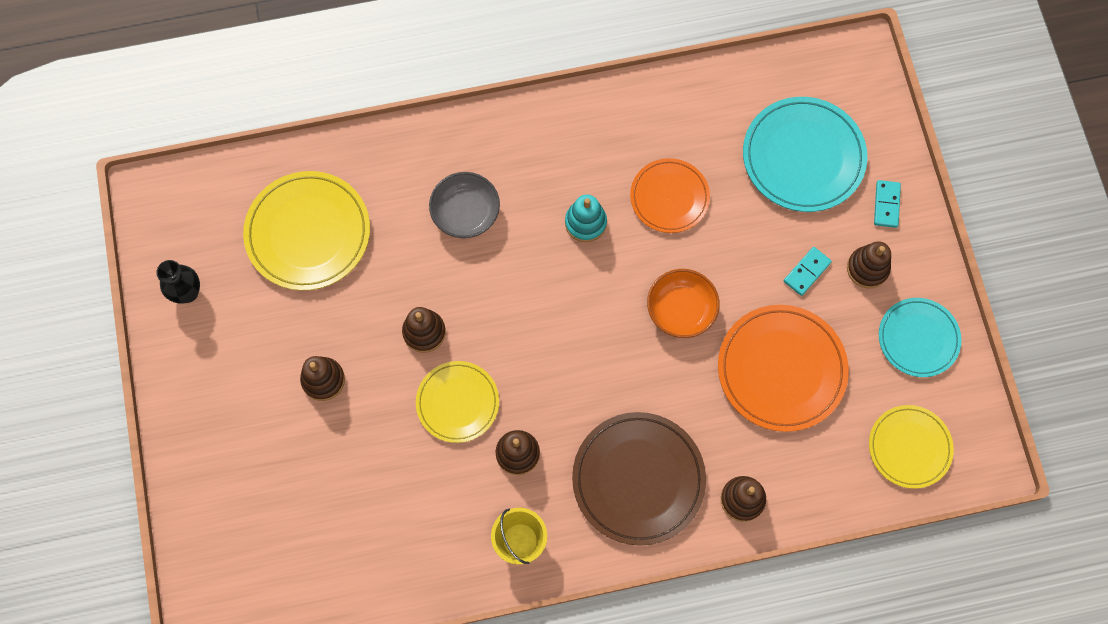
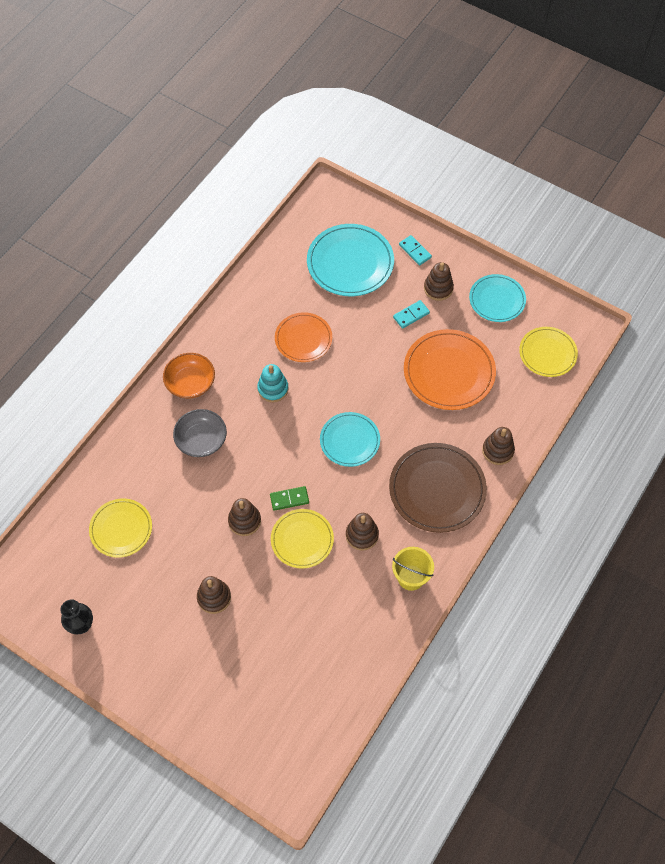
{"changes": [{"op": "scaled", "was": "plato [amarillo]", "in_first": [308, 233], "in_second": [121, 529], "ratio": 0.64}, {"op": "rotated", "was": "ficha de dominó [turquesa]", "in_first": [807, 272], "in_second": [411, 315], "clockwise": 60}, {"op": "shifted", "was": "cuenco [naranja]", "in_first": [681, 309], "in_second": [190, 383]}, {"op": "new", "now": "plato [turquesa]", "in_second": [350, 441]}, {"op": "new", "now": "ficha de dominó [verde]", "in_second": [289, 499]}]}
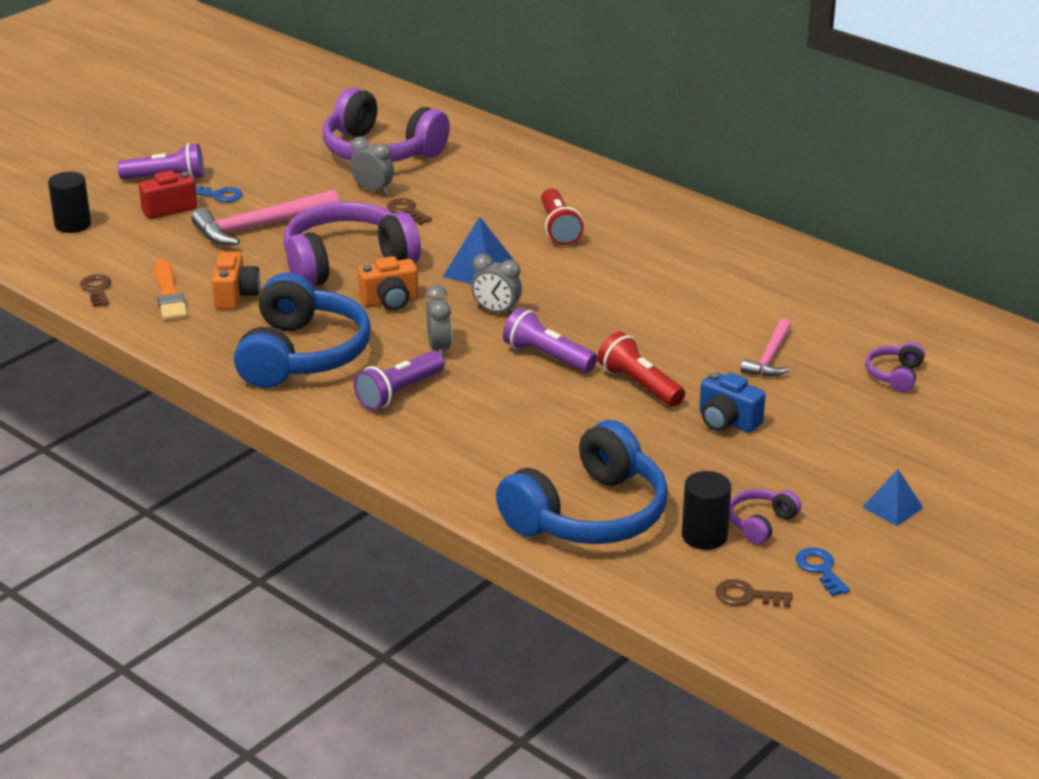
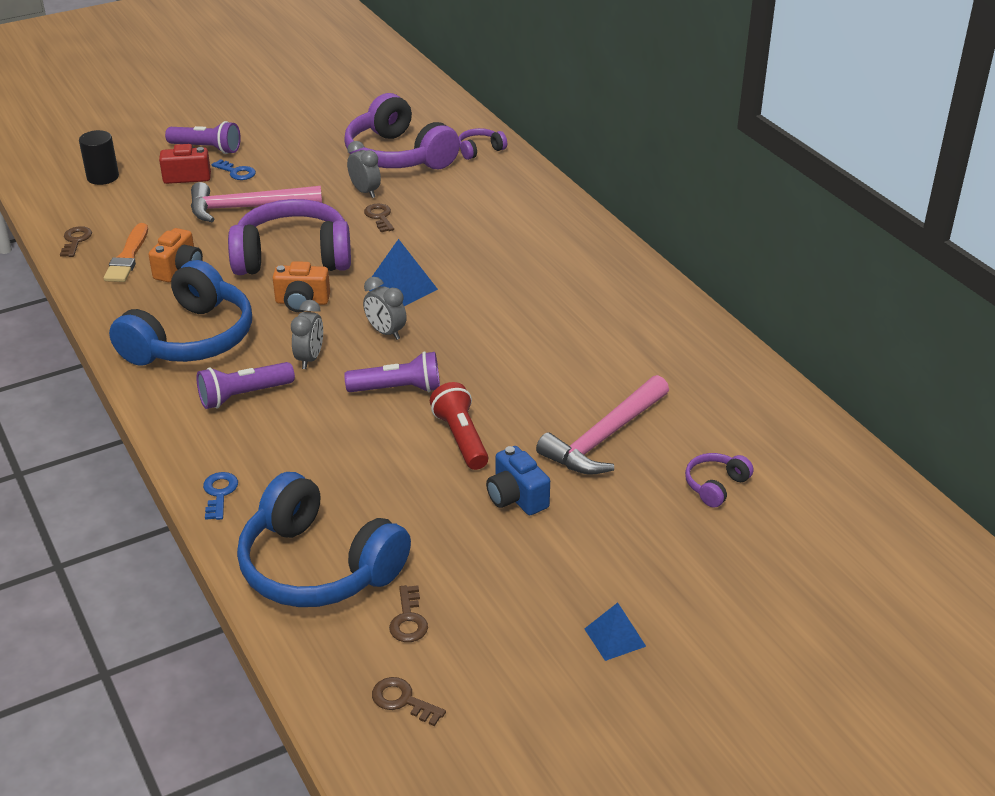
{"changes": [{"op": "gone", "was": "lámpara de mano [rojo]", "in_first": [559, 228]}, {"op": "rotated", "was": "lámpara de mano [morado]", "in_first": [547, 357], "in_second": [398, 389], "clockwise": 120}, {"op": "scaled", "was": "martillo [rosa]", "in_first": [769, 358], "in_second": [604, 437], "ratio": 1.65}, {"op": "rotated", "was": "auriculares [azul]", "in_first": [589, 514], "in_second": [318, 566], "clockwise": 60}, {"op": "swapped", "was": "cilindro [negro]", "now": "llave [marrón]", "in_first": [704, 536], "in_second": [408, 620]}, {"op": "shifted", "was": "auriculares [morado]", "in_first": [761, 523], "in_second": [480, 150]}, {"op": "shifted", "was": "llave [azul]", "in_first": [820, 569], "in_second": [219, 493]}]}
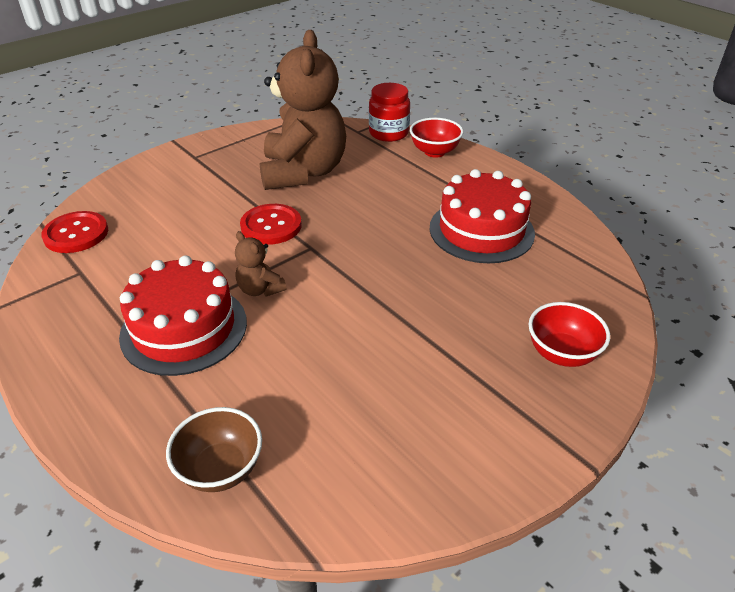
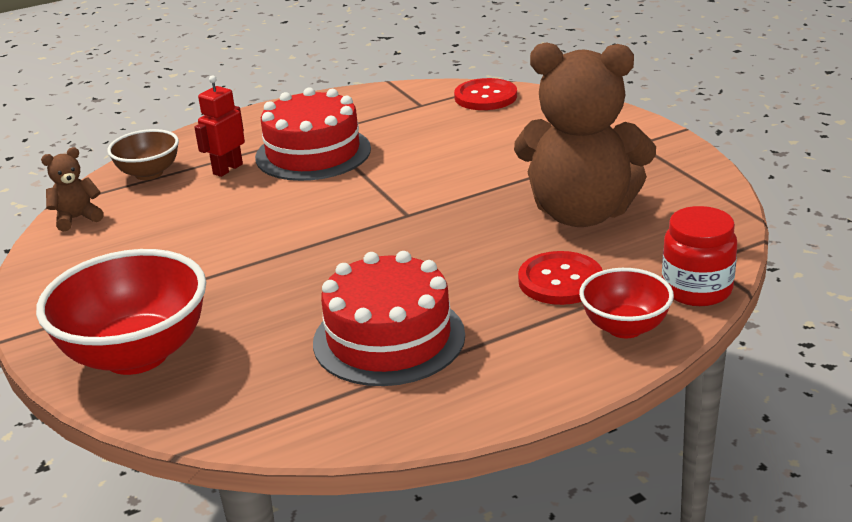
{"changes": [{"op": "shifted", "was": "botón [rojo]", "in_first": [271, 226], "in_second": [560, 281]}, {"op": "shifted", "was": "osito [marrón]", "in_first": [260, 289], "in_second": [77, 218]}, {"op": "scaled", "was": "cuenco [rojo]", "in_first": [561, 353], "in_second": [136, 355], "ratio": 1.79}, {"op": "new", "now": "robot [rojo]", "in_second": [227, 169]}]}
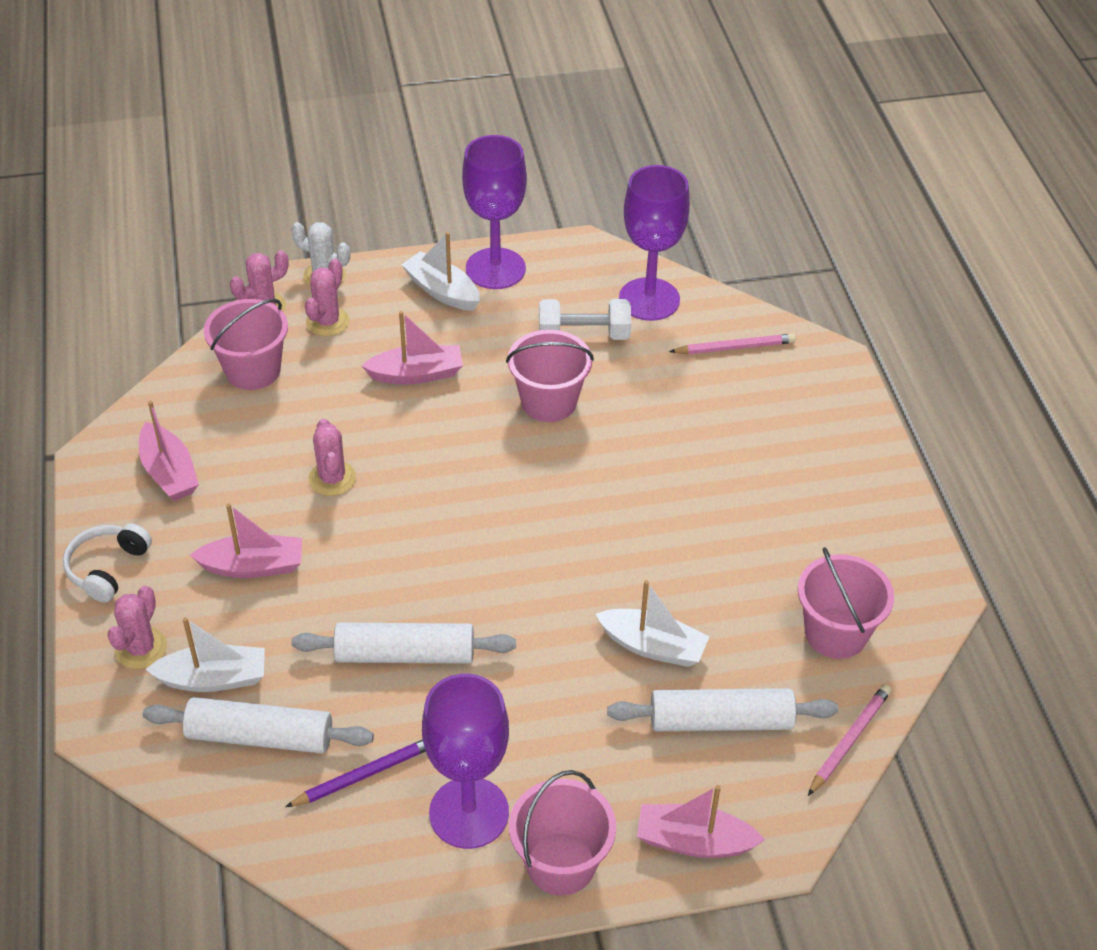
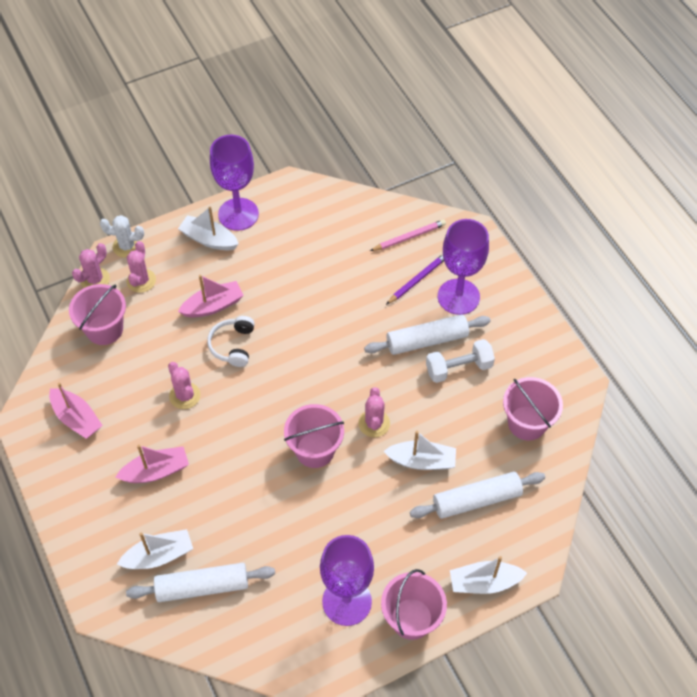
{"changes": [{"op": "shifted", "was": "copa [morado]", "in_first": [649, 299], "in_second": [458, 297]}, {"op": "shifted", "was": "mancuerna [blanco]", "in_first": [584, 335], "in_second": [458, 368]}, {"op": "shifted", "was": "balde [rosa]", "in_first": [549, 402], "in_second": [315, 450]}, {"op": "shifted", "was": "auriculares [blanco]", "in_first": [107, 568], "in_second": [233, 345]}, {"op": "shifted", "was": "cactus [rosa]", "in_first": [141, 648], "in_second": [374, 423]}, {"op": "shifted", "was": "rodillo [blanco]", "in_first": [405, 654], "in_second": [427, 340]}, {"op": "gone", "was": "lápiz [rosa]", "in_first": [849, 740]}, {"op": "shifted", "was": "lápiz [morado]", "in_first": [365, 774], "in_second": [417, 279]}, {"op": "repainted", "was": "barco [rosa]", "now": "barco [blanco]", "in_first": [694, 841], "in_second": [484, 582]}]}
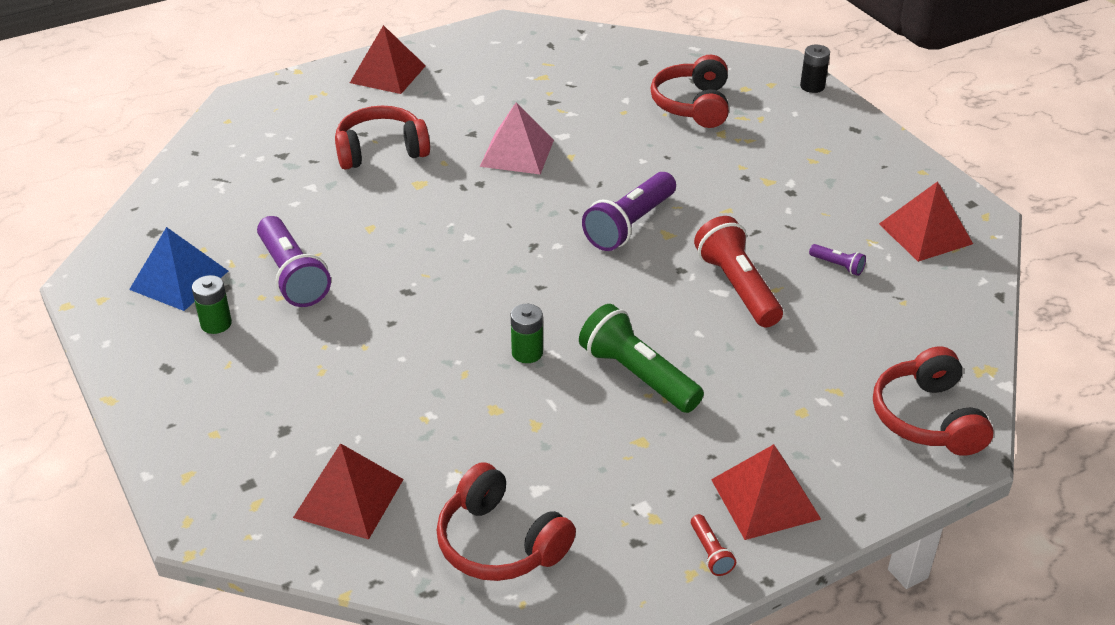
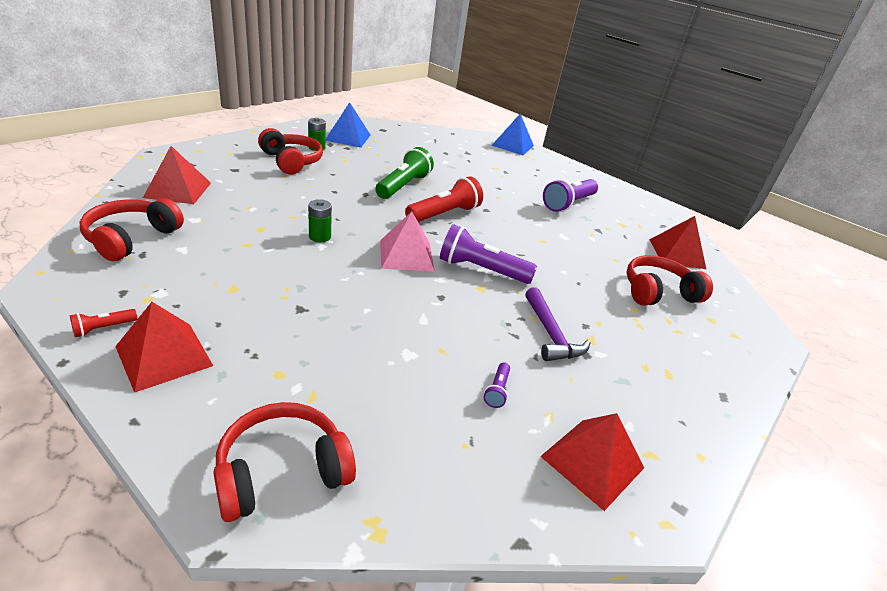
{"changes": [{"op": "shifted", "was": "pirámide [rojo]", "in_first": [388, 74], "in_second": [677, 253]}, {"op": "gone", "was": "pila [negro]", "in_first": [812, 86]}, {"op": "shifted", "was": "pirámide [rosa]", "in_first": [517, 153], "in_second": [406, 255]}, {"op": "shifted", "was": "auriculares [rojo]", "in_first": [381, 151], "in_second": [291, 161]}, {"op": "shifted", "was": "lámpara de mano [morado]", "in_first": [293, 276], "in_second": [568, 204]}, {"op": "shifted", "was": "lámpara de mano [rojo]", "in_first": [737, 287], "in_second": [444, 214]}, {"op": "shifted", "was": "lámpara de mano [verde]", "in_first": [637, 375], "in_second": [403, 186]}, {"op": "new", "now": "pirámide [azul]", "in_second": [512, 145]}, {"op": "new", "now": "martillo [morado]", "in_second": [550, 334]}]}
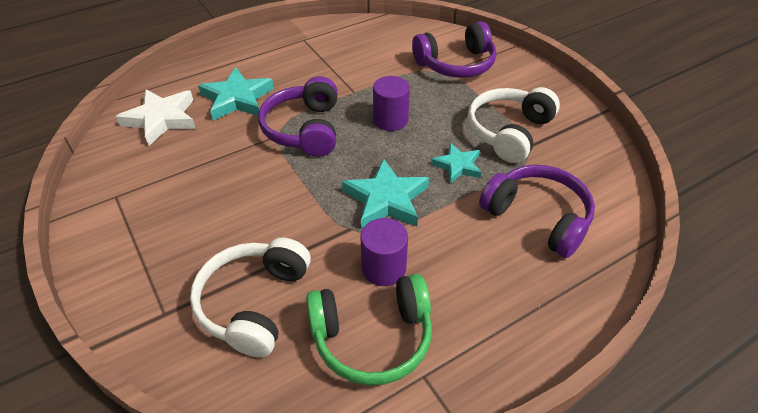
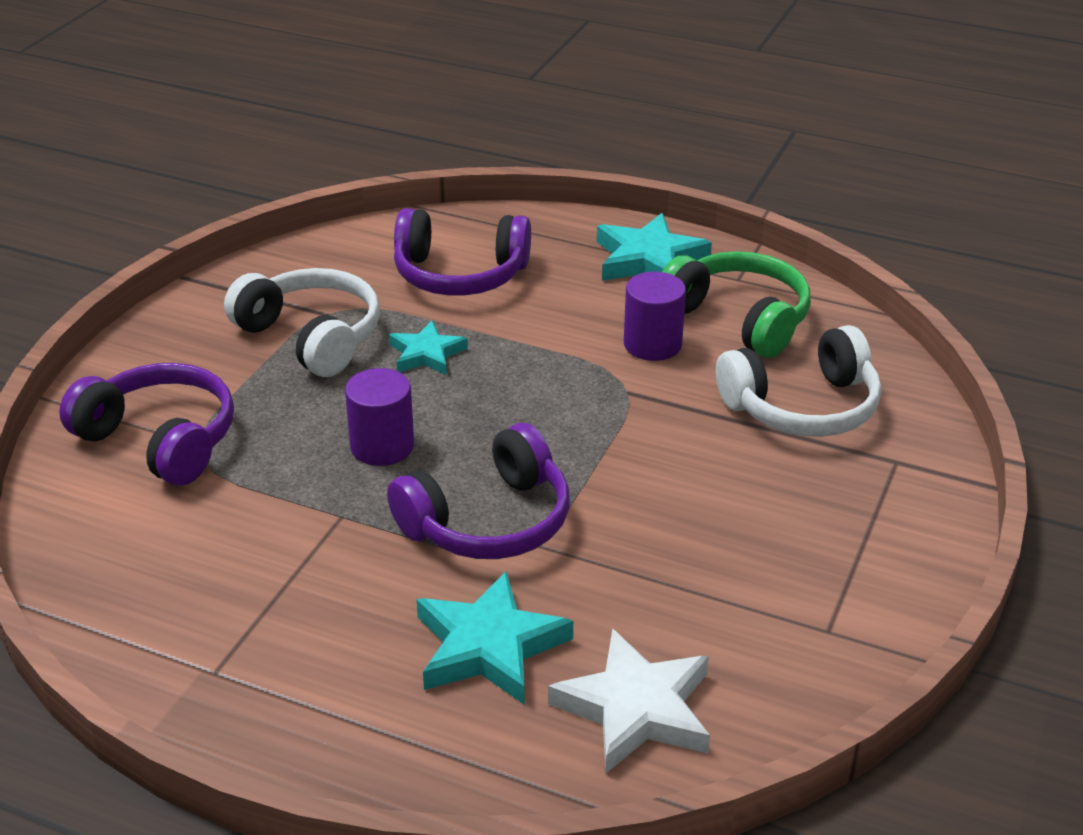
{"changes": [{"op": "rotated", "was": "auriculares [blanco]", "in_first": [508, 132], "in_second": [312, 337], "clockwise": -135}, {"op": "shifted", "was": "estrella [turquesa]", "in_first": [386, 199], "in_second": [649, 260]}, {"op": "rotated", "was": "auriculares [morado]", "in_first": [538, 217], "in_second": [459, 274], "clockwise": -90}]}
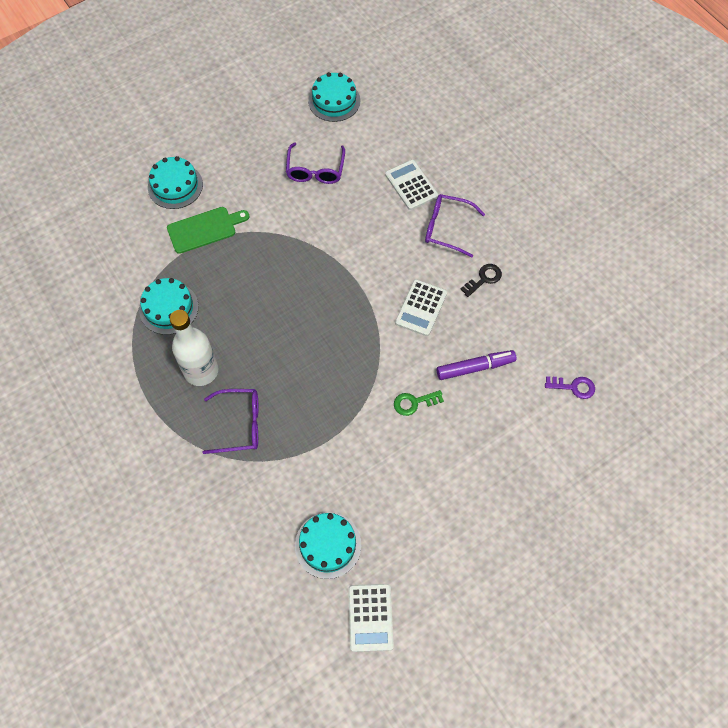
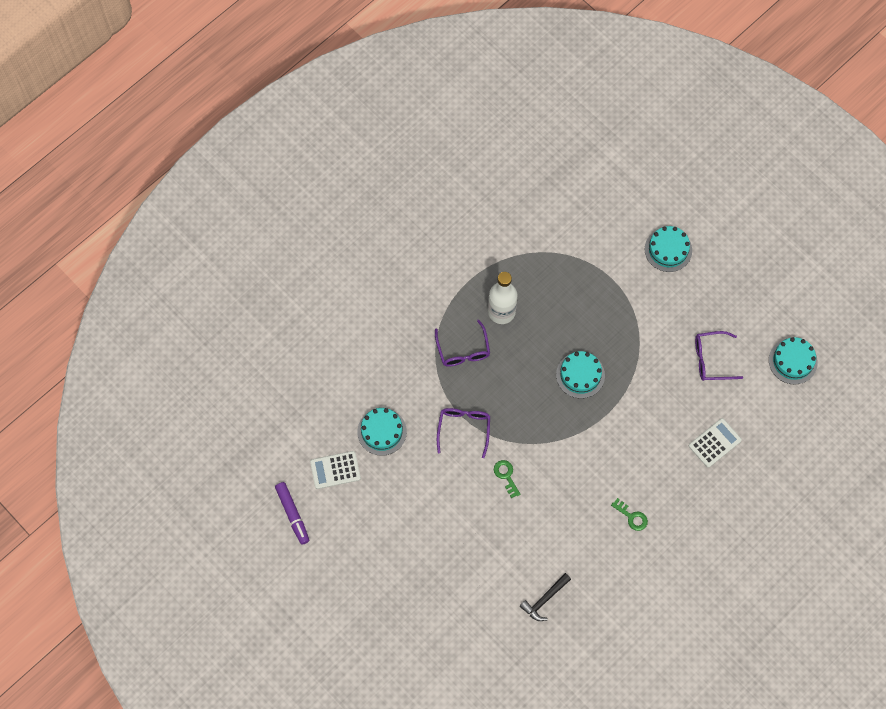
{"changes": [{"op": "shifted", "was": "gafas [morado]", "in_first": [447, 228], "in_second": [464, 429]}, {"op": "gone", "was": "tabla de cortar [verde]", "in_first": [204, 229]}, {"op": "repainted", "was": "llave [negro]", "now": "llave [verde]", "in_first": [484, 279], "in_second": [631, 516]}, {"op": "shifted", "was": "tarta [turquesa]", "in_first": [169, 308], "in_second": [580, 375]}, {"op": "gone", "was": "calculadora [blanco]", "in_first": [421, 308]}, {"op": "shifted", "was": "rotulador [morado]", "in_first": [475, 367], "in_second": [292, 514]}, {"op": "swapped", "was": "llave [morado]", "now": "martillo [negro]", "in_first": [573, 387], "in_second": [544, 599]}]}
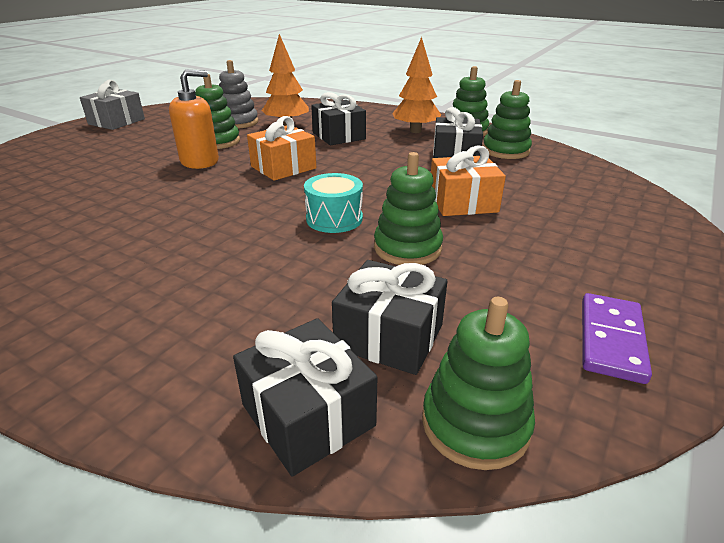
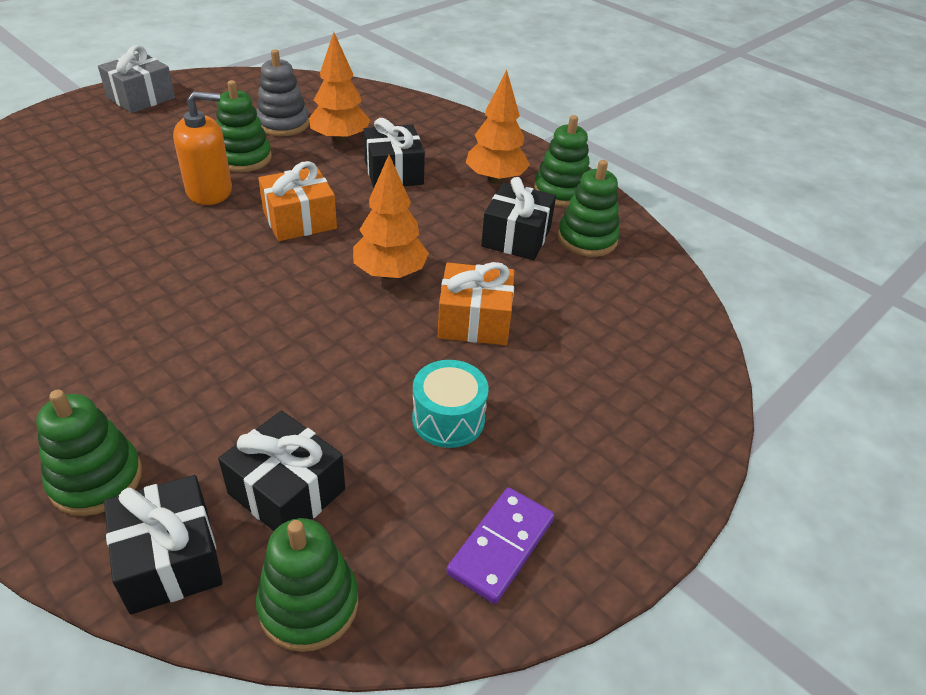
{"changes": [{"op": "shifted", "was": "juguete apilable [verde]", "in_first": [407, 248], "in_second": [96, 479]}, {"op": "shifted", "was": "tambor [turquesa]", "in_first": [334, 219], "in_second": [448, 419]}, {"op": "new", "now": "árbol [naranja]", "in_second": [390, 274]}]}
